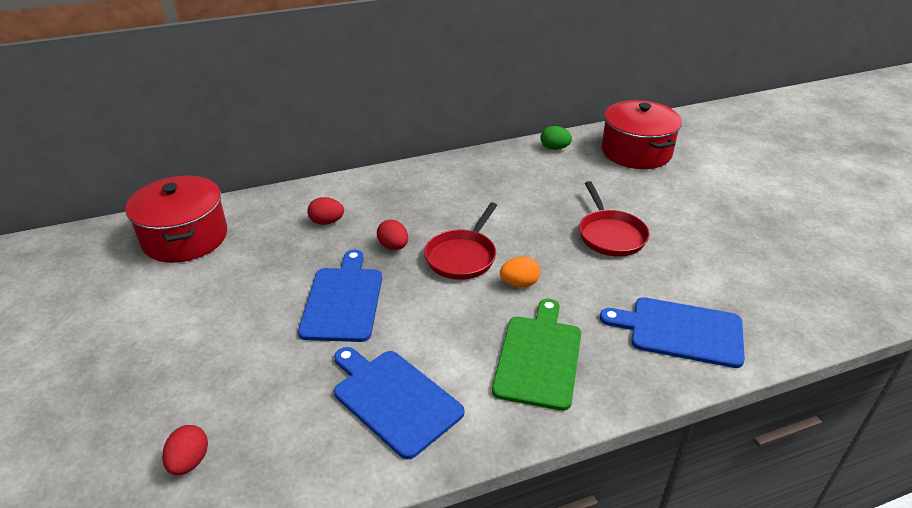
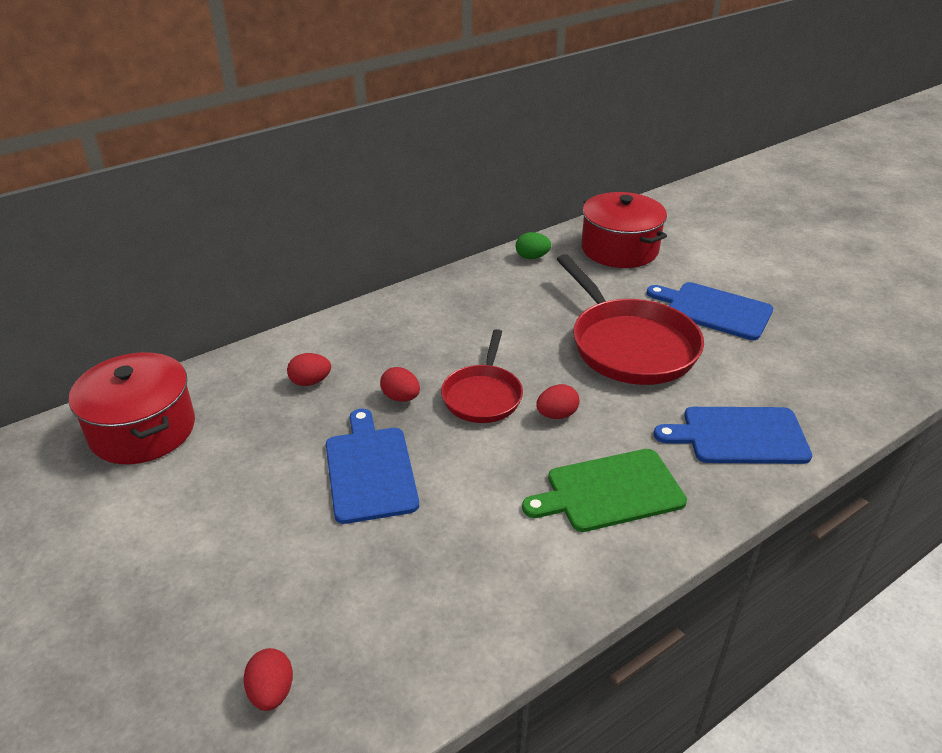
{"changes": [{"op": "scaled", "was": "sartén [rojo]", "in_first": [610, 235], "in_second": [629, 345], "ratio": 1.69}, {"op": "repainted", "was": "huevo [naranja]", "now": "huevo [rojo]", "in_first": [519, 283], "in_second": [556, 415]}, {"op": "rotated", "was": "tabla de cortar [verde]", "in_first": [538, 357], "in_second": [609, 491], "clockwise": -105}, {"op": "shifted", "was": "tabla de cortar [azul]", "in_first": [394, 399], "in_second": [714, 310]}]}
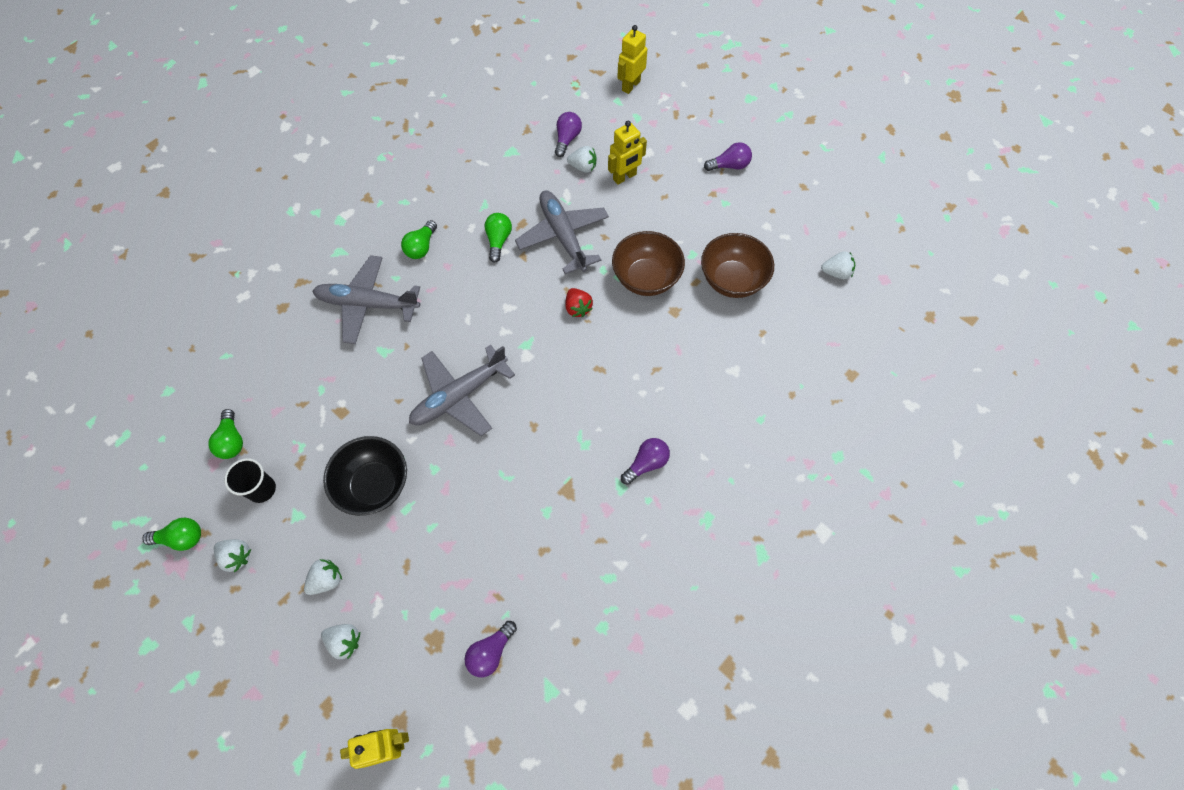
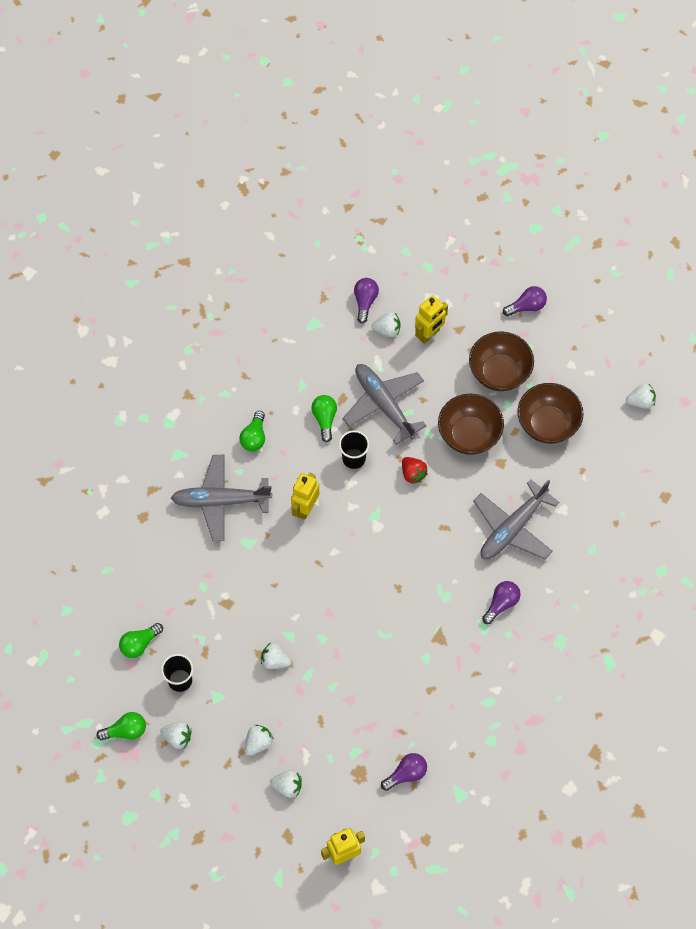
{"changes": [{"op": "shifted", "was": "robot [amarillo]", "in_first": [630, 85], "in_second": [305, 508]}, {"op": "shifted", "was": "avión [gris]", "in_first": [459, 395], "in_second": [512, 528]}, {"op": "rotated", "was": "bombilla [verde]", "in_first": [232, 441], "in_second": [139, 644], "clockwise": 75}, {"op": "swapped", "was": "cuenco [negro]", "now": "fresa [blanco]", "in_first": [374, 485], "in_second": [275, 661]}, {"op": "rotated", "was": "bombilla [morado]", "in_first": [490, 652], "in_second": [406, 774], "clockwise": -150}, {"op": "new", "now": "cuenco [marrón]", "in_second": [499, 373]}, {"op": "new", "now": "vaso [negro]", "in_second": [354, 458]}]}
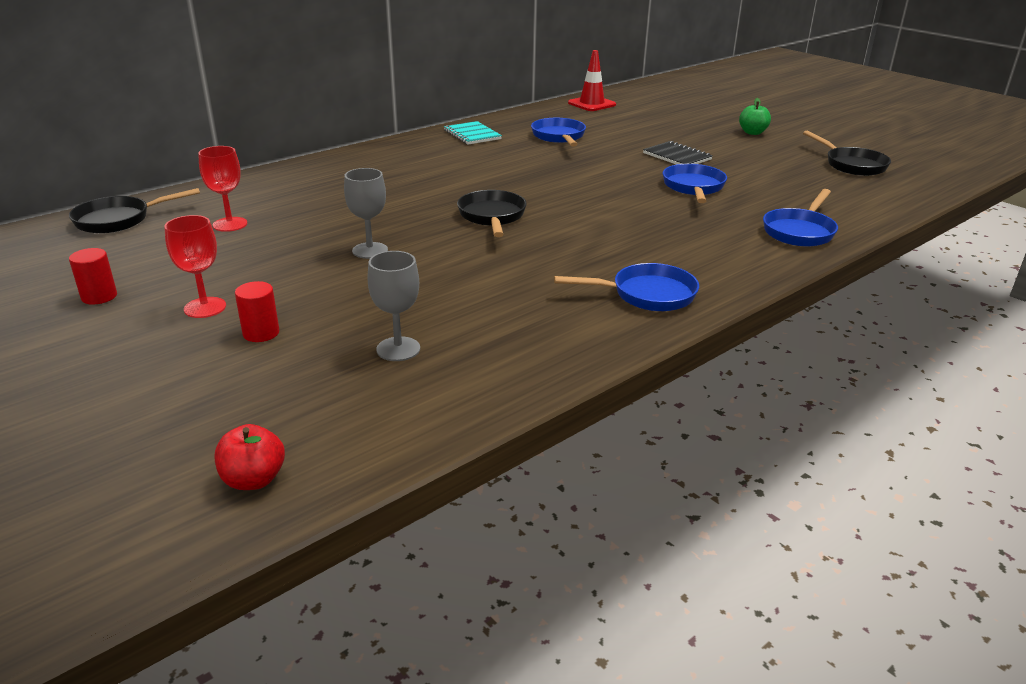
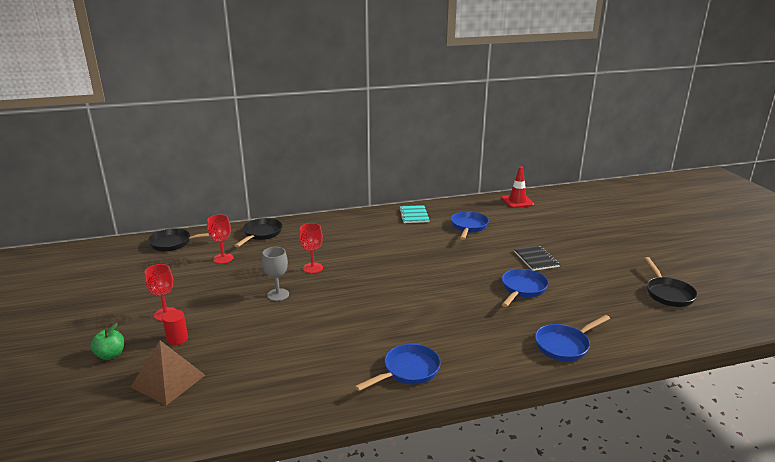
{"changes": [{"op": "shifted", "was": "manzana [verde]", "in_first": [752, 133], "in_second": [110, 355]}, {"op": "shifted", "was": "sartén [negro]", "in_first": [492, 217], "in_second": [261, 234]}, {"op": "gone", "was": "cilindro [rojo]", "in_first": [99, 296]}, {"op": "gone", "was": "copa [gris]", "in_first": [398, 349]}, {"op": "rotated", "was": "sartén [azul]", "in_first": [647, 295], "in_second": [408, 371], "clockwise": -60}, {"op": "gone", "was": "manzana [rojo]", "in_first": [253, 480]}, {"op": "new", "now": "copa [rojo]", "in_second": [313, 268]}, {"op": "new", "now": "pirámide [marrón]", "in_second": [168, 381]}]}
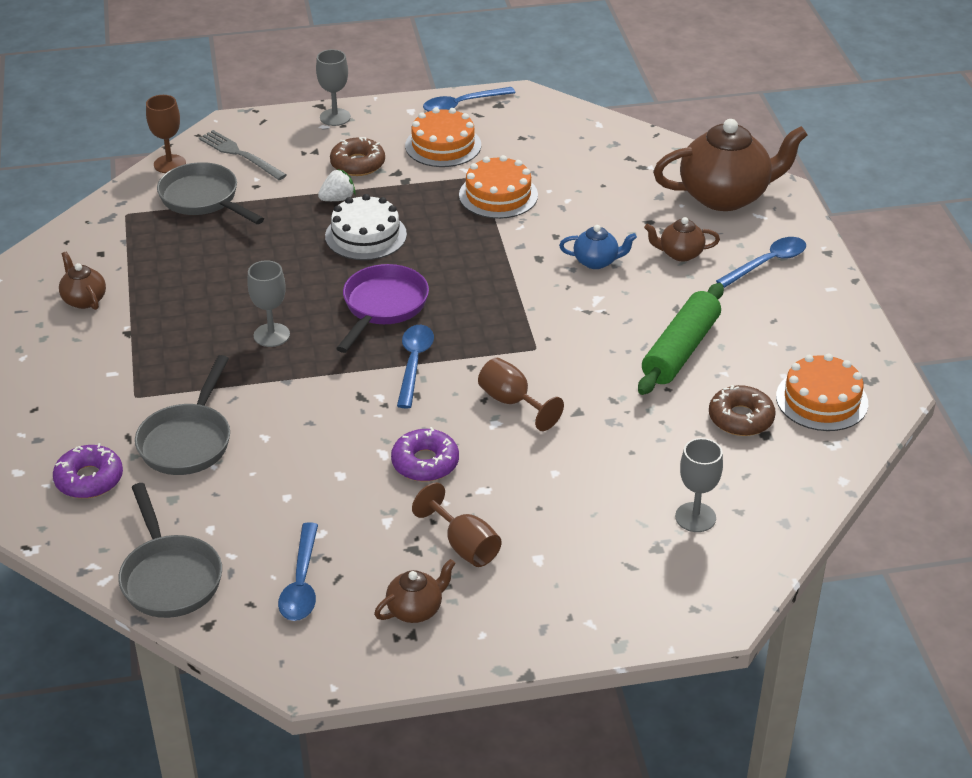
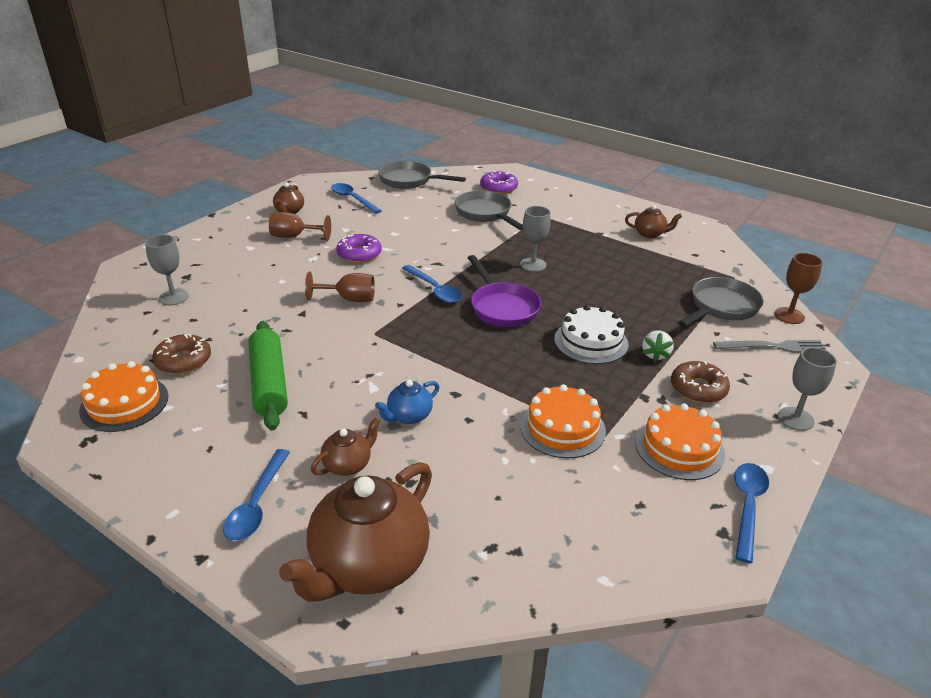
{"changes": [{"op": "rotated", "was": "sartén [gris]", "in_first": [203, 199], "in_second": [721, 307], "clockwise": -45}]}
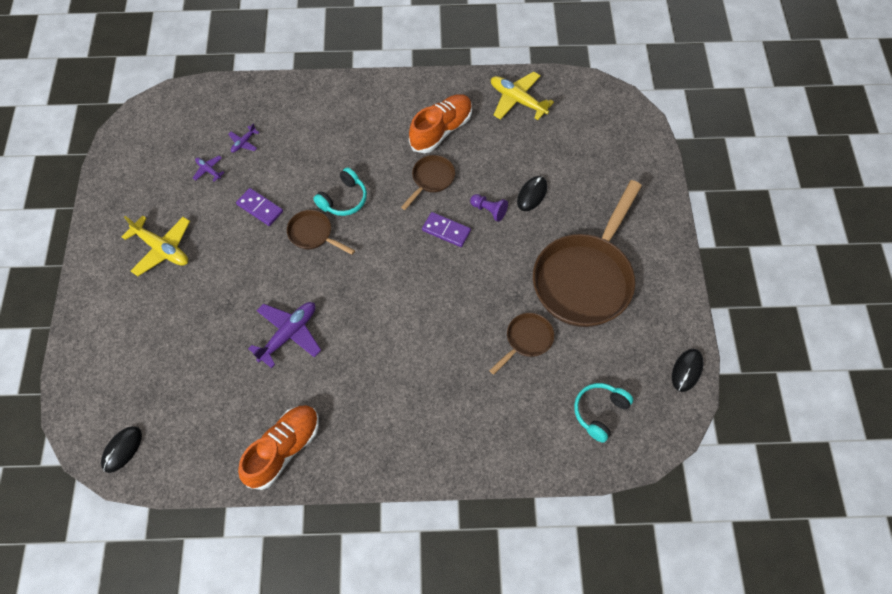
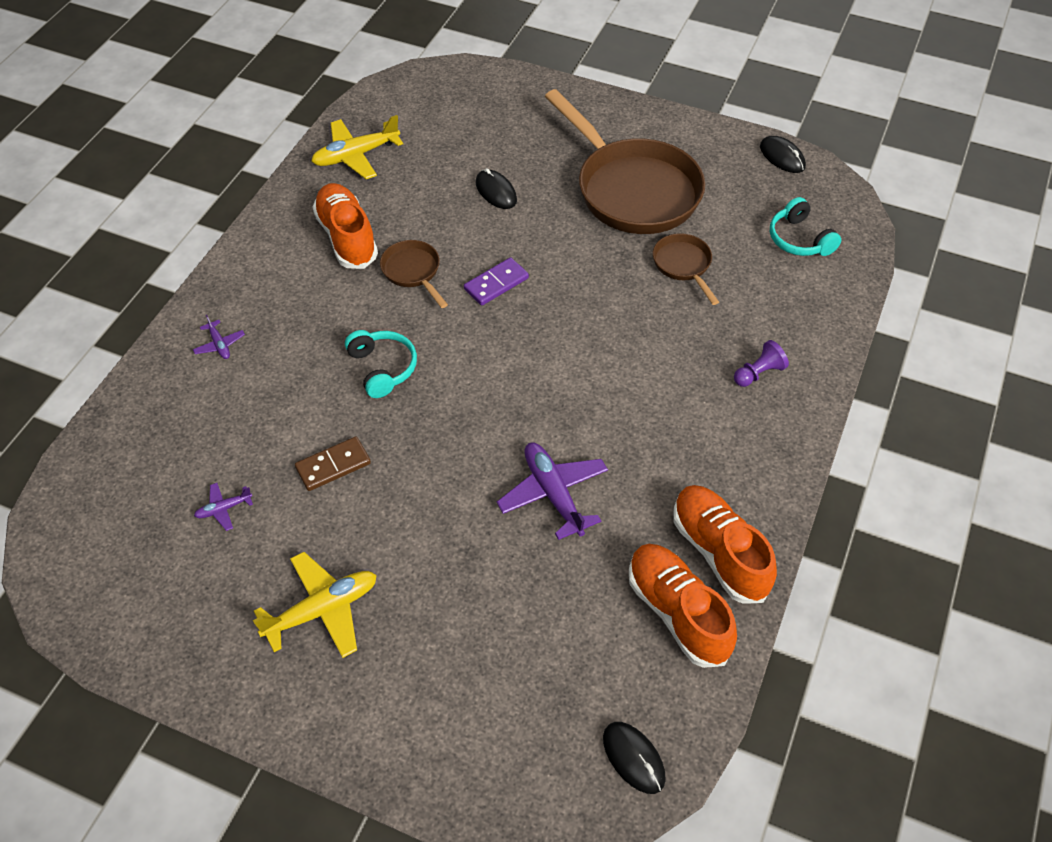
{"changes": [{"op": "shifted", "was": "avión [morado]", "in_first": [243, 143], "in_second": [219, 344]}, {"op": "repainted", "was": "ficha de dominó [morado]", "now": "ficha de dominó [marrón]", "in_first": [260, 208], "in_second": [333, 466]}, {"op": "shifted", "was": "peón [morado]", "in_first": [489, 210], "in_second": [758, 373]}, {"op": "gone", "was": "sartén [marrón]", "in_first": [313, 234]}, {"op": "new", "now": "zapato [naranja]", "in_second": [677, 612]}]}
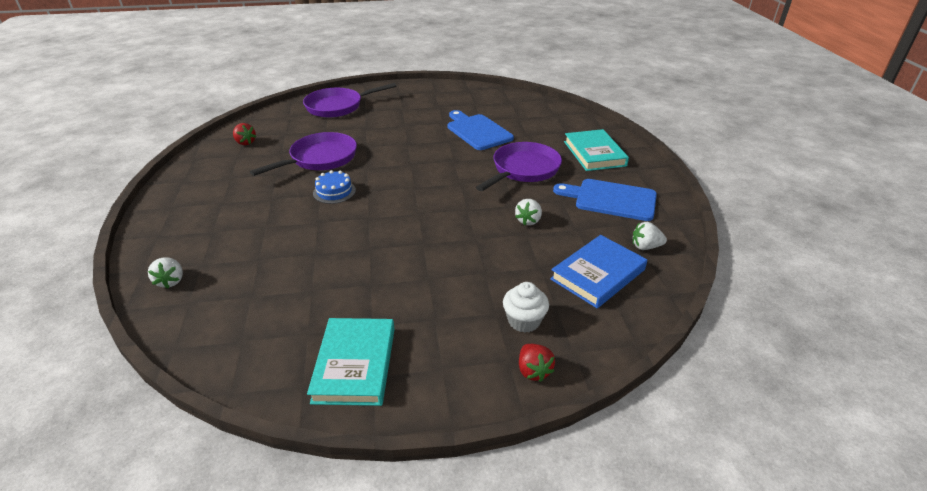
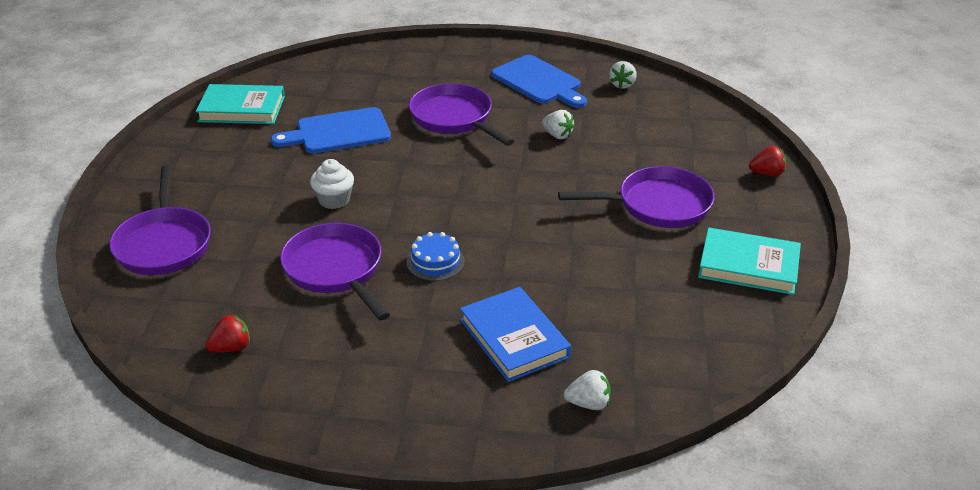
{"changes": [{"op": "shifted", "was": "libro [turquesa]", "in_first": [594, 153], "in_second": [242, 109]}, {"op": "rotated", "was": "tabla de cortar [azul]", "in_first": [611, 199], "in_second": [539, 82], "clockwise": -75}, {"op": "shifted", "was": "libro [azul]", "in_first": [598, 274], "in_second": [514, 338]}, {"op": "shifted", "was": "magdalena [blanco]", "in_first": [524, 321], "in_second": [334, 200]}, {"op": "new", "now": "sartén [morado]", "in_second": [658, 205]}]}
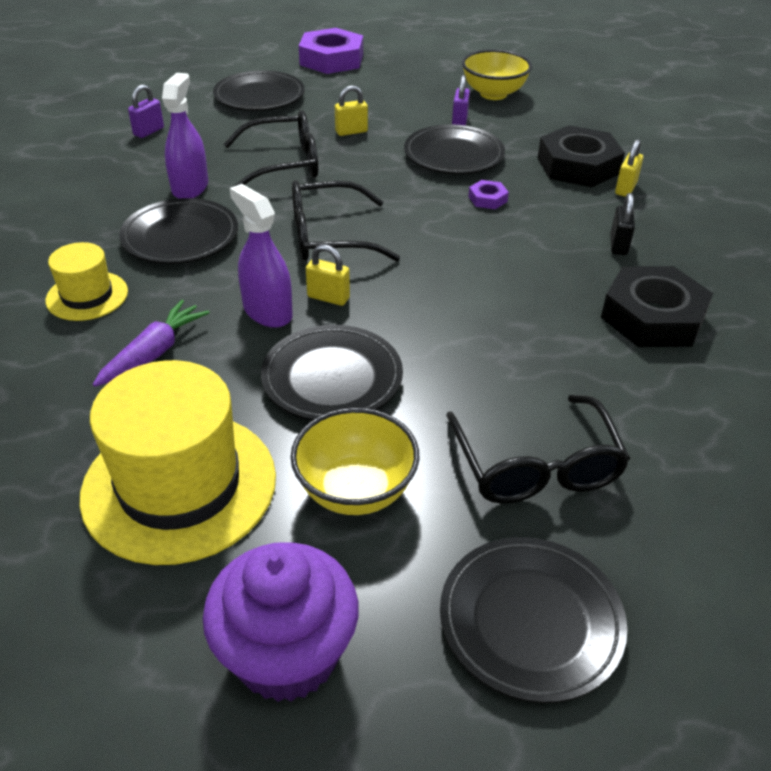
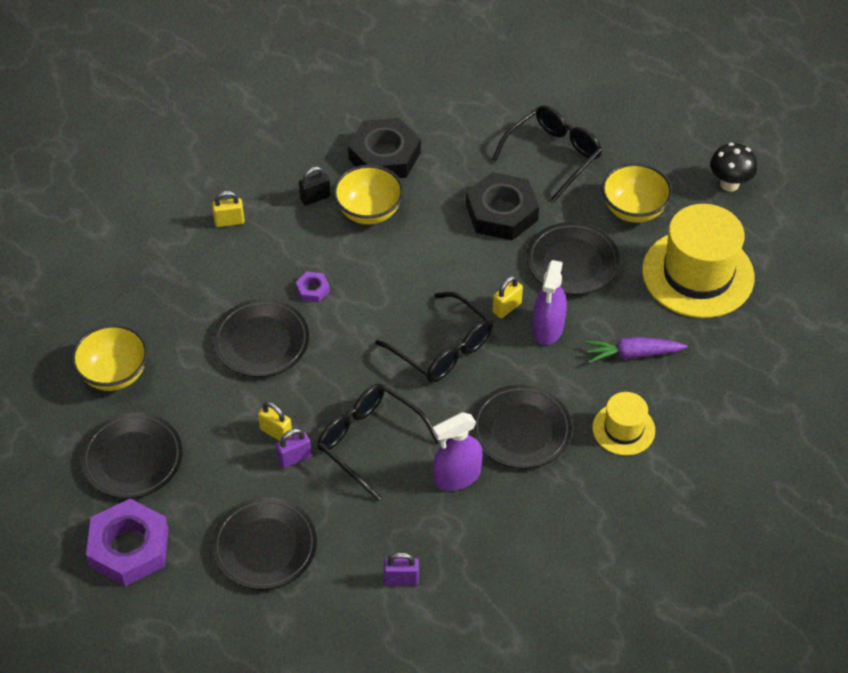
{"changes": [{"op": "shifted", "was": "candado [morado]", "in_first": [459, 121], "in_second": [294, 458]}, {"op": "shifted", "was": "tuerca [negro]", "in_first": [578, 166], "in_second": [501, 212]}, {"op": "rotated", "was": "candado [amarillo]", "in_first": [328, 297], "in_second": [506, 308], "clockwise": 60}, {"op": "shifted", "was": "plato [negro]", "in_first": [530, 622], "in_second": [132, 459]}, {"op": "swapped", "was": "magdalena [morado]", "now": "seta [negro]", "in_first": [287, 654], "in_second": [729, 184]}, {"op": "new", "now": "cuenco [amarillo]", "in_second": [369, 211]}]}
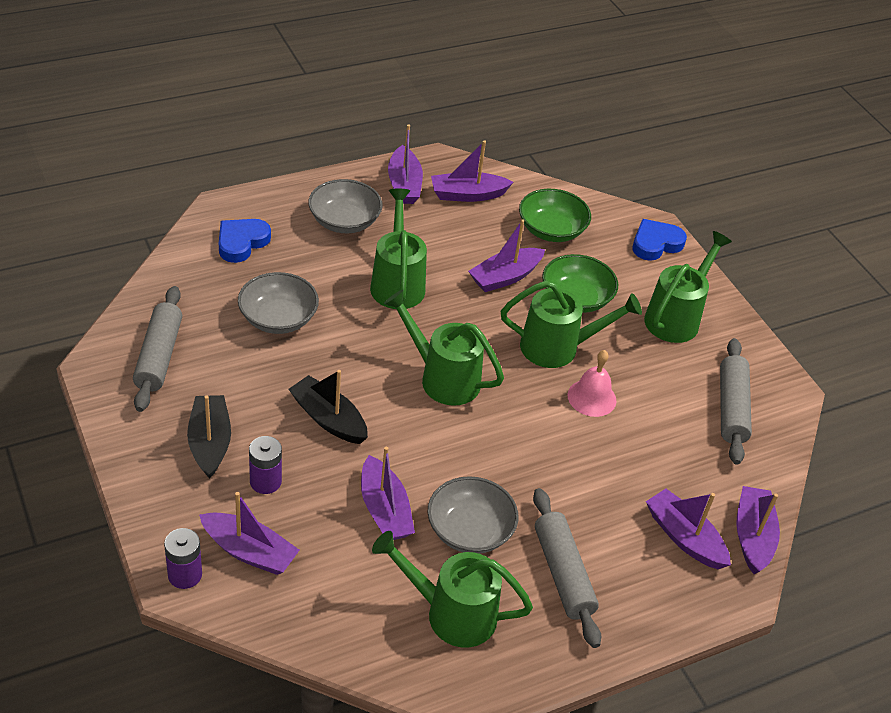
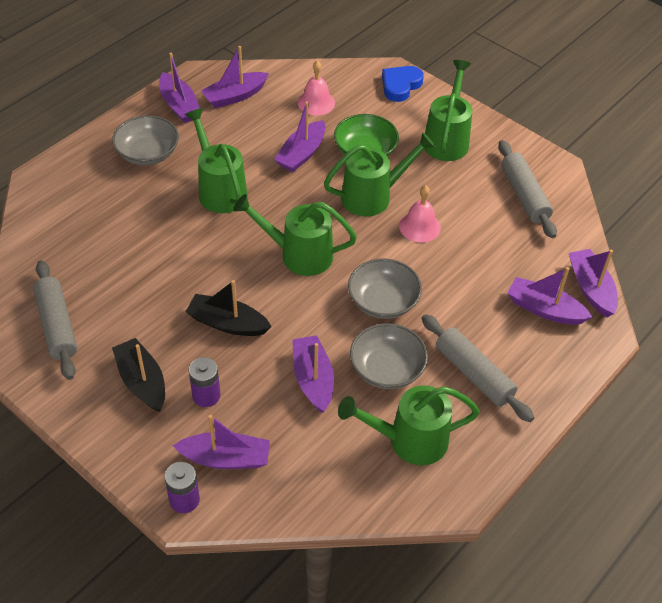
{"changes": [{"op": "swapped", "was": "cuenco [verde]", "now": "campana [rosa]", "in_first": [551, 230], "in_second": [316, 102]}, {"op": "gone", "was": "corazón [azul]", "in_first": [241, 242]}, {"op": "shifted", "was": "cuenco [gris]", "in_first": [278, 318], "in_second": [383, 301]}, {"op": "rotated", "was": "barco [morado]", "in_first": [384, 510], "in_second": [313, 379], "clockwise": -150}]}
